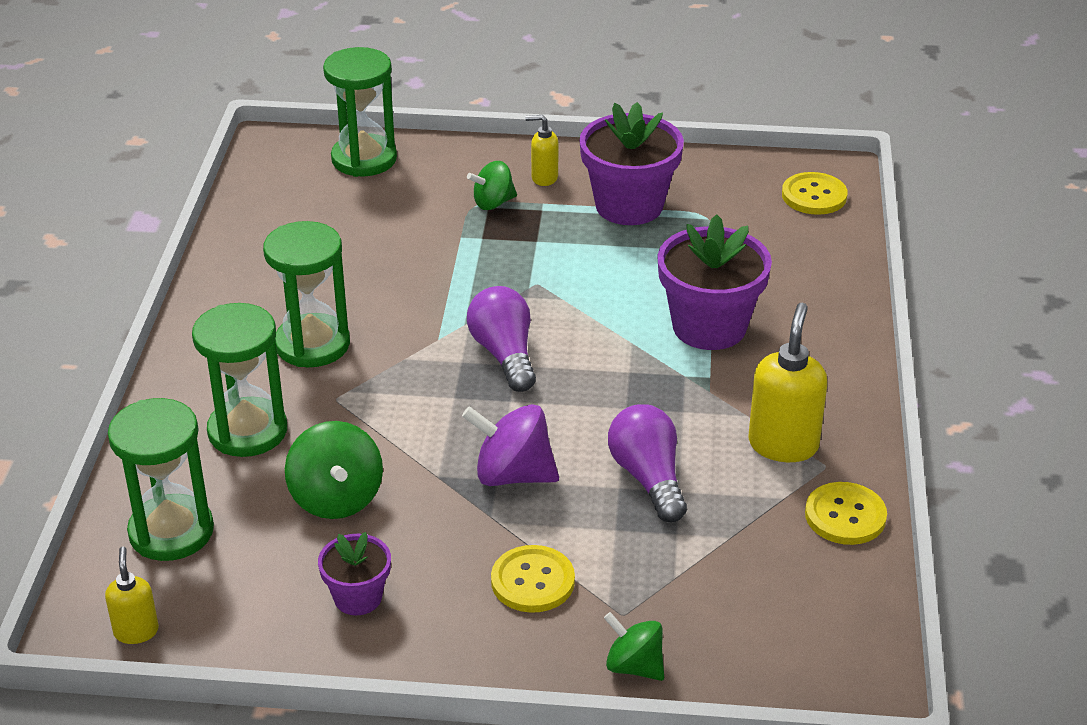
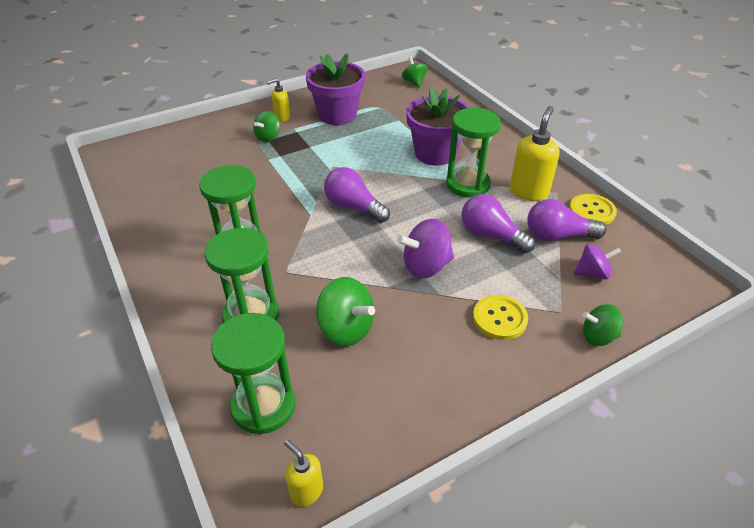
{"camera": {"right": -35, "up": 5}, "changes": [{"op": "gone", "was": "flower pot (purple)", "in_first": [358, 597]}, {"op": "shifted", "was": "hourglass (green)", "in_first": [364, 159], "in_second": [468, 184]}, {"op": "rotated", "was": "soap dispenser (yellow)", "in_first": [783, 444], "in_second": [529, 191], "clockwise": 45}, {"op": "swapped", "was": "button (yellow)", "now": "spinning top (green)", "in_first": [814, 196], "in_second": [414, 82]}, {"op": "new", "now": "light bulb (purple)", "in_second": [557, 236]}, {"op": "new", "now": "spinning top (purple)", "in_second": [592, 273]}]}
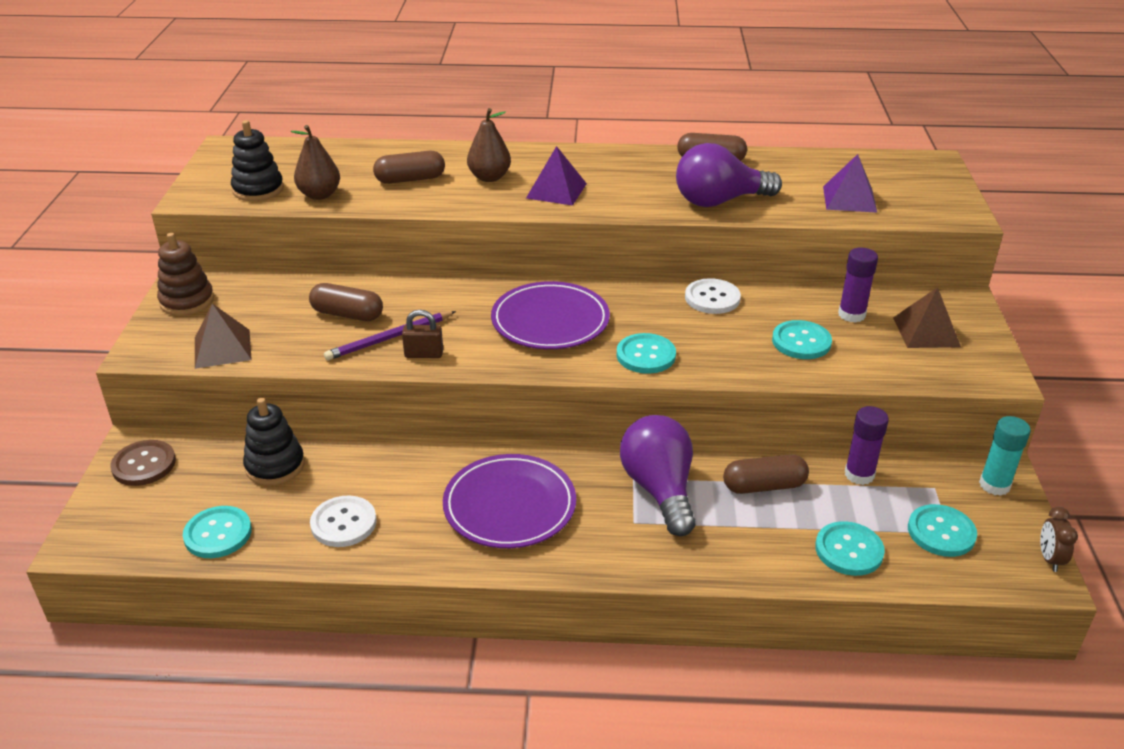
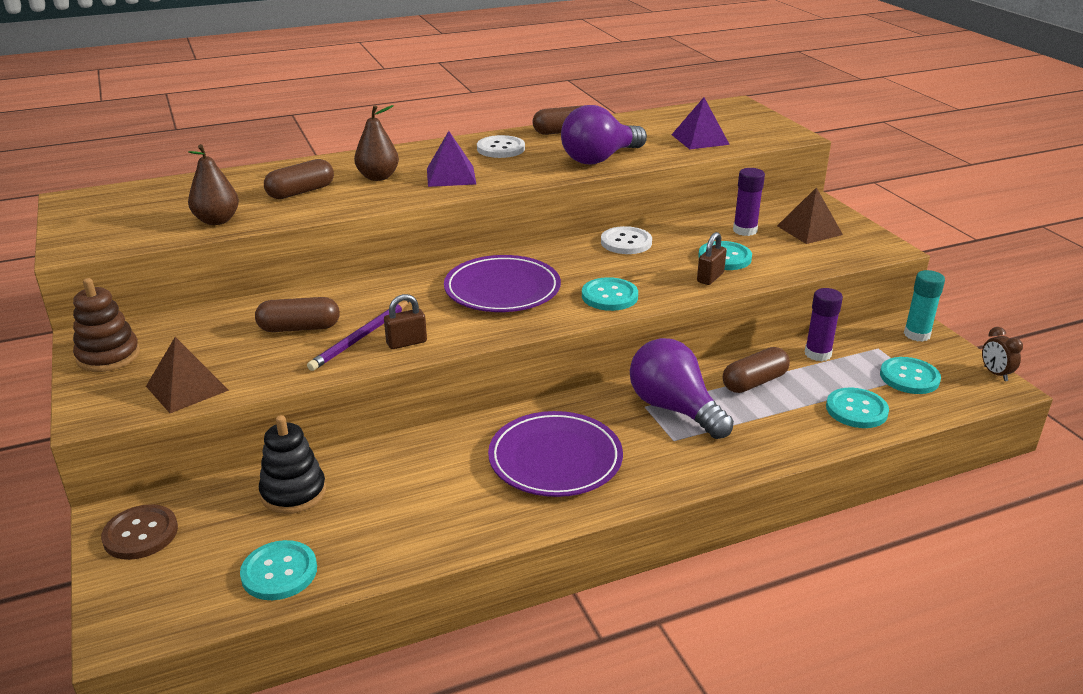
{"camera": {"right": -25, "up": -5}, "changes": [{"op": "gone", "was": "stacking toy (black)", "in_first": [258, 189]}, {"op": "shifted", "was": "button (white)", "in_first": [343, 523], "in_second": [501, 149]}, {"op": "new", "now": "padlock (brown)", "in_second": [710, 277]}]}
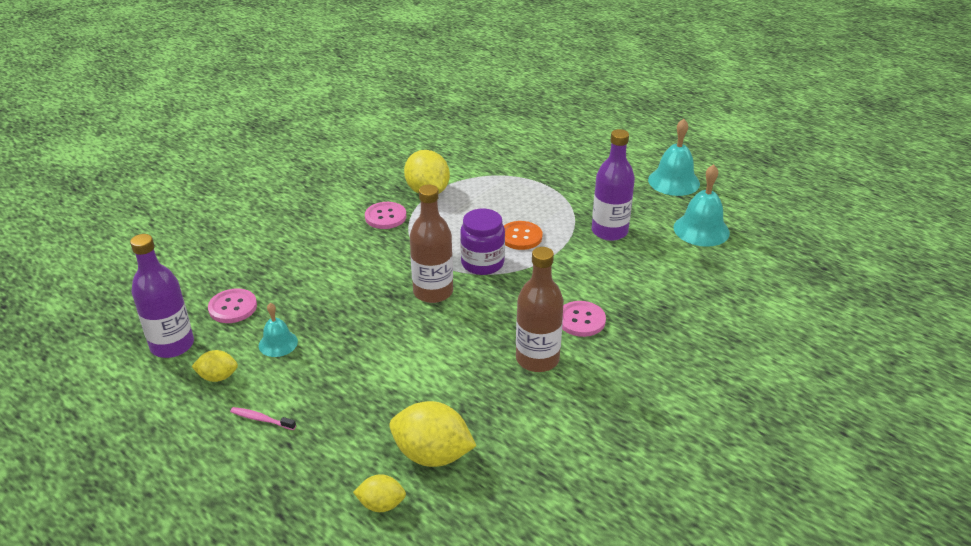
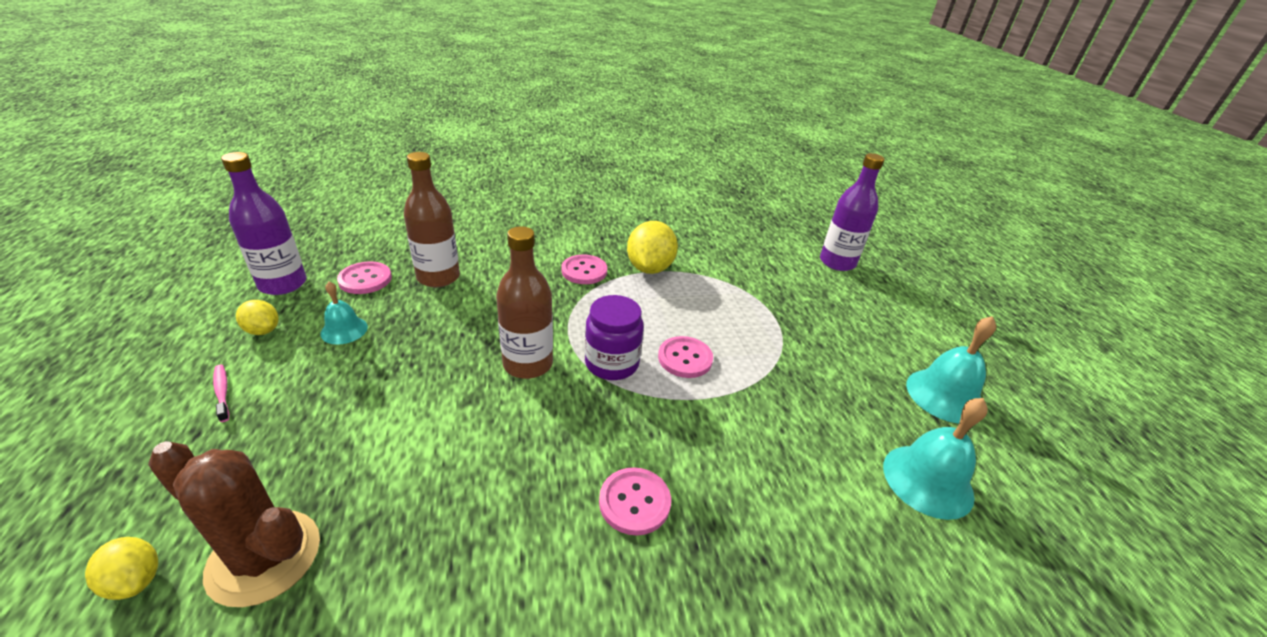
{"camera": {"right": 35, "up": 0}, "changes": [{"op": "swapped", "was": "lemon (yellow)", "now": "cactus (brown)", "in_first": [432, 455], "in_second": [264, 557]}, {"op": "repainted", "was": "button (orange)", "now": "button (pink)", "in_first": [521, 237], "in_second": [685, 358]}, {"op": "shifted", "was": "bottle (brown)", "in_first": [537, 359], "in_second": [438, 277]}, {"op": "shifted", "was": "bottle (purple)", "in_first": [609, 231], "in_second": [837, 262]}]}
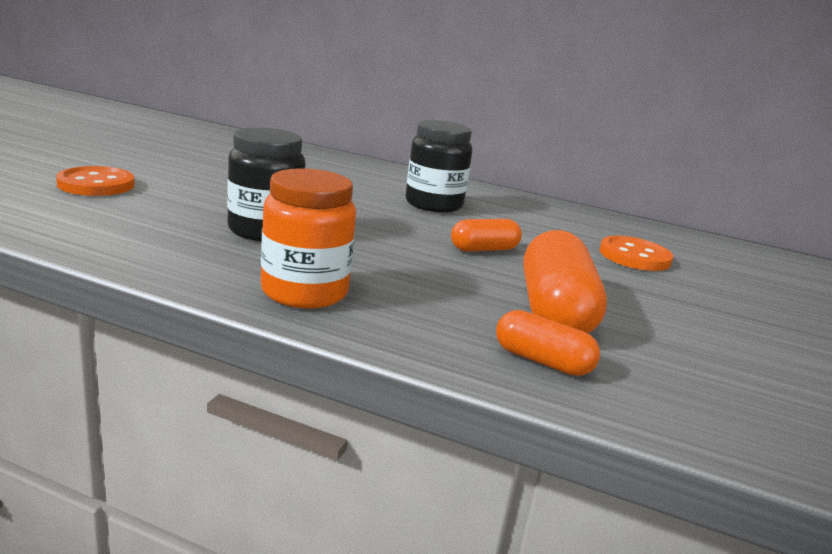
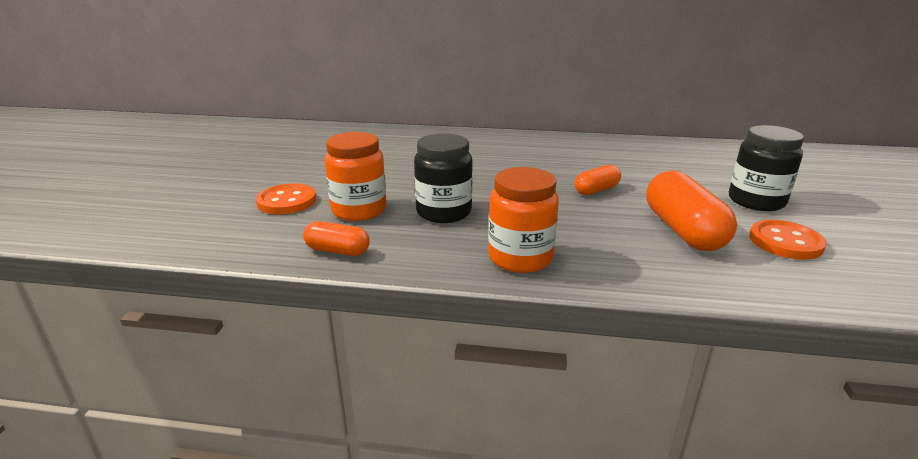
{"camera": {"right": -10, "up": 5}, "changes": [{"op": "shifted", "was": "jar (black)", "in_first": [433, 204], "in_second": [756, 201]}, {"op": "shifted", "was": "capsule (orange)", "in_first": [542, 361], "in_second": [338, 250]}, {"op": "shifted", "was": "button (orange)", "in_first": [634, 256], "in_second": [785, 242]}, {"op": "new", "now": "jar (orange)", "in_second": [359, 210]}]}
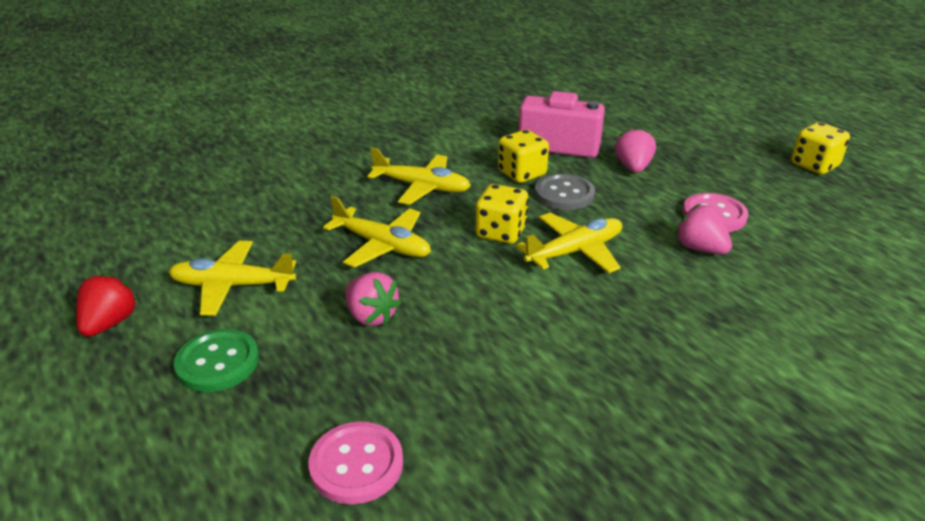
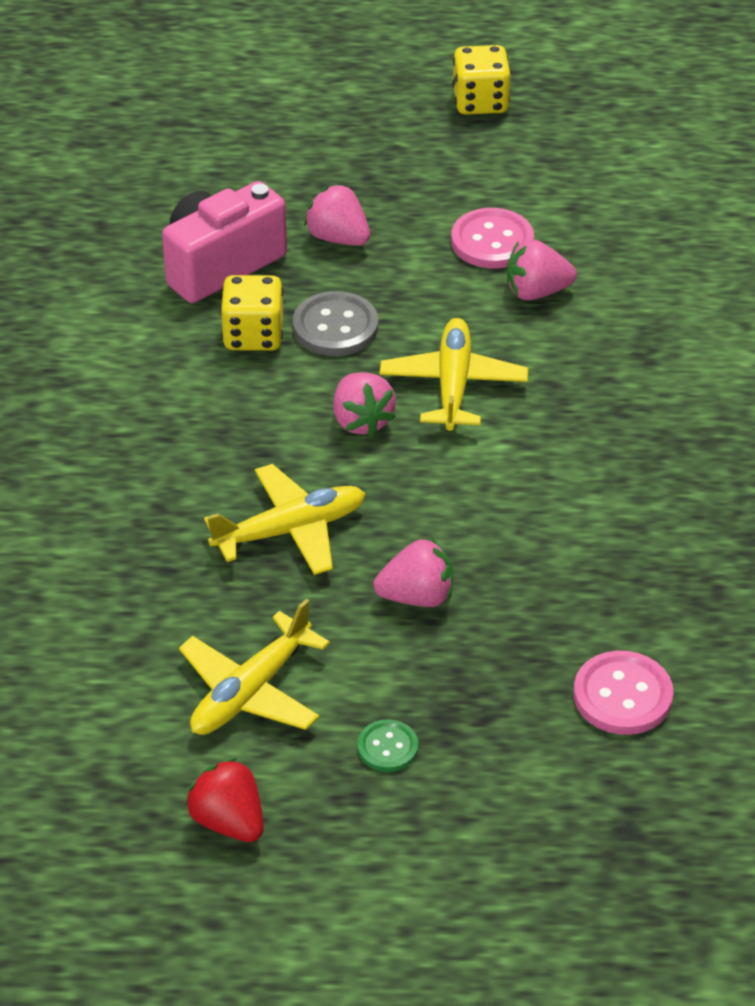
{"camera": {"right": -55, "up": 10}, "changes": [{"op": "scaled", "was": "button (green)", "in_first": [217, 362], "in_second": [387, 747], "ratio": 0.6}, {"op": "gone", "was": "plane (yellow)", "in_first": [422, 187]}, {"op": "swapped", "was": "dice (yellow)", "now": "strawberry (pink)", "in_first": [501, 232], "in_second": [361, 421]}]}
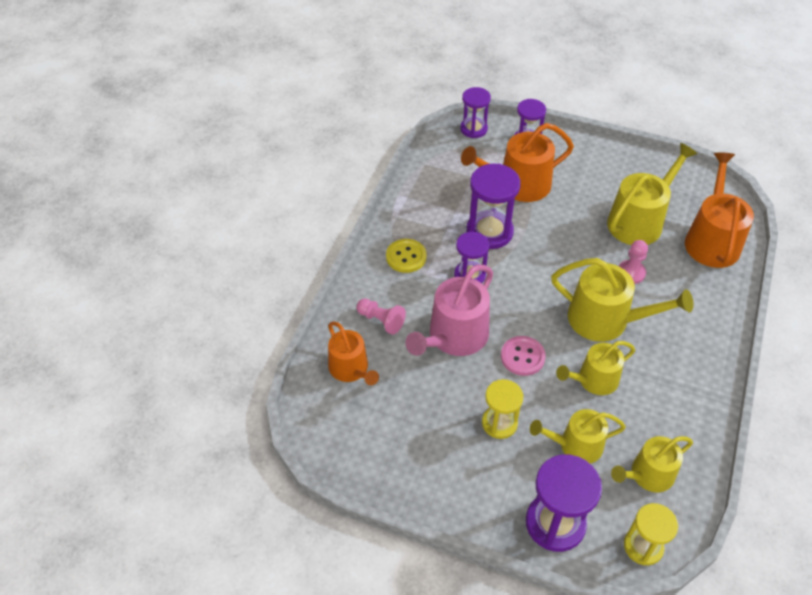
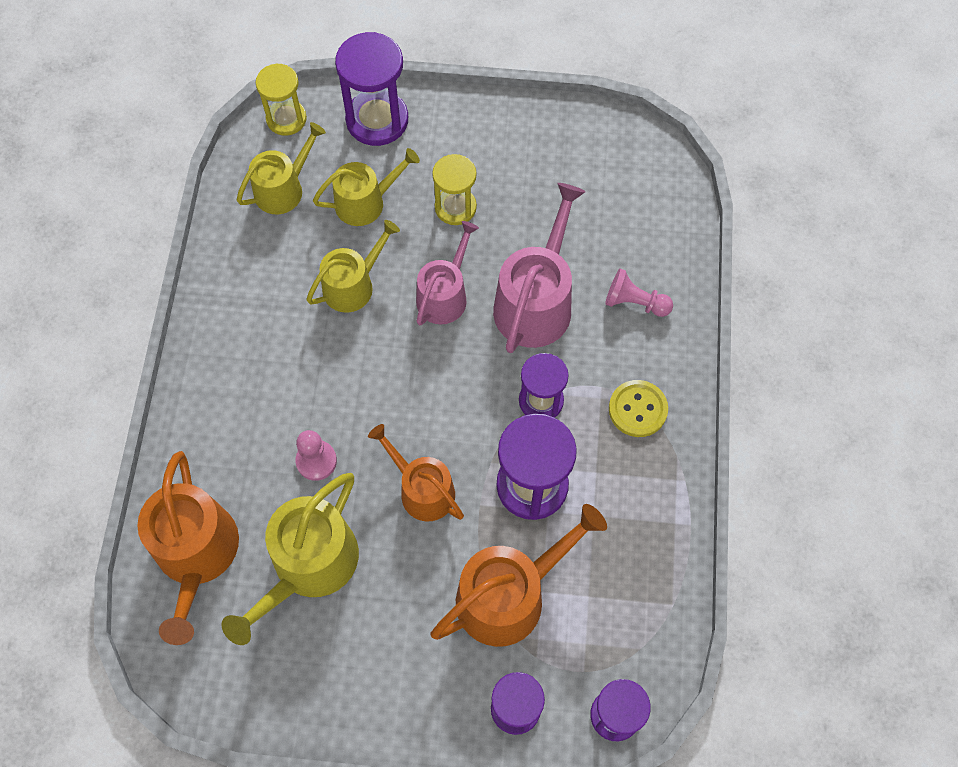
{"camera": {"right": 165, "up": 15}, "changes": [{"op": "shifted", "was": "watering can (orange)", "in_first": [351, 369], "in_second": [422, 489]}, {"op": "swapped", "was": "button (pink)", "now": "watering can (pink)", "in_first": [522, 357], "in_second": [445, 295]}, {"op": "gone", "was": "watering can (yellow)", "in_first": [606, 320]}]}
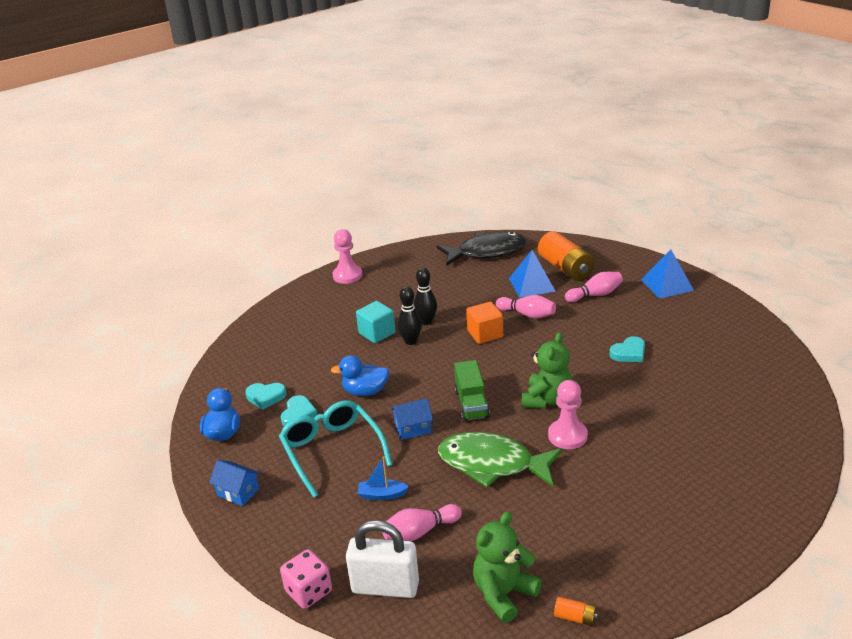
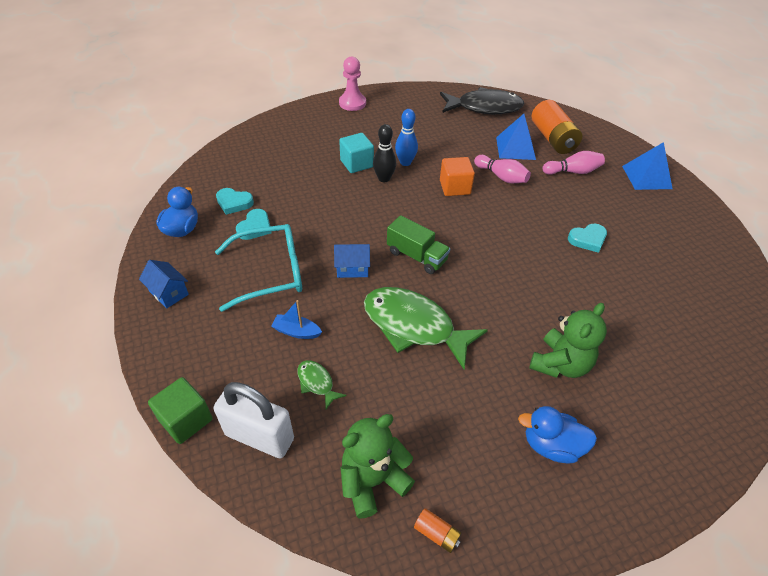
{"camera": {"right": 10, "up": 15}, "changes": [{"op": "rotated", "was": "glasses (turquoise)", "in_first": [332, 451], "in_second": [270, 273], "clockwise": 90}, {"op": "swapped", "was": "dice (pink)", "now": "cube (green)", "in_first": [309, 591], "in_second": [186, 420]}, {"op": "shifted", "was": "duck (blue)", "in_first": [365, 391], "in_second": [551, 445]}, {"op": "swapped", "was": "bowling pin (pink)", "now": "fish (green)", "in_first": [420, 532], "in_second": [317, 383]}, {"op": "repainted", "was": "bowling pin (black)", "now": "bowling pin (blue)", "in_first": [426, 321], "in_second": [405, 162]}, {"op": "rotated", "was": "truck (green)", "in_first": [471, 404], "in_second": [416, 256], "clockwise": -60}, {"op": "shifted", "was": "teddy bear (green)", "in_first": [547, 400], "in_second": [560, 364]}, {"op": "gone", "was": "pawn (pink)", "in_first": [567, 436]}]}
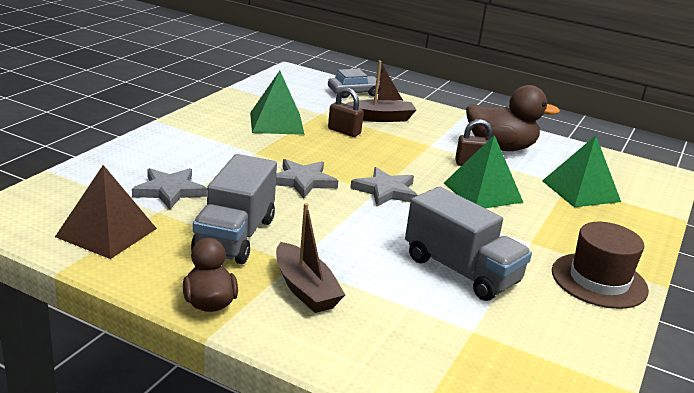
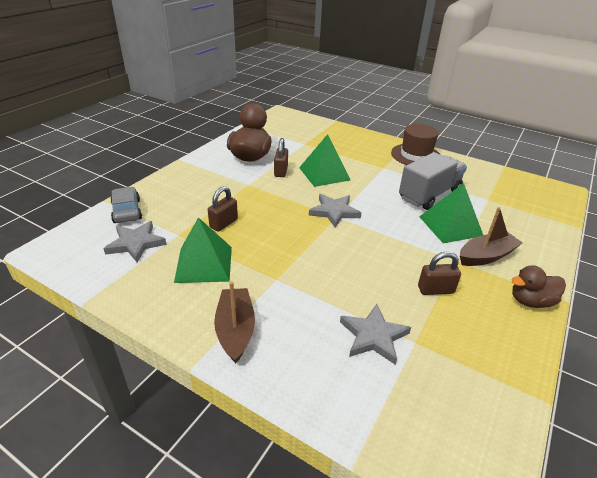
{"camera": {"right": -85, "up": 10}, "changes": [{"op": "gone", "was": "pyramid (brown)", "in_first": [106, 232]}, {"op": "swapped", "was": "truck (grey)", "now": "padlock (brown)", "in_first": [235, 236], "in_second": [435, 290]}, {"op": "shifted", "was": "star (grey)", "in_first": [303, 181], "in_second": [136, 243]}, {"op": "shifted", "was": "boat (brown)", "in_first": [381, 118], "in_second": [235, 330]}, {"op": "shifted", "was": "pyramid (green)", "in_first": [581, 191], "in_second": [450, 226]}]}
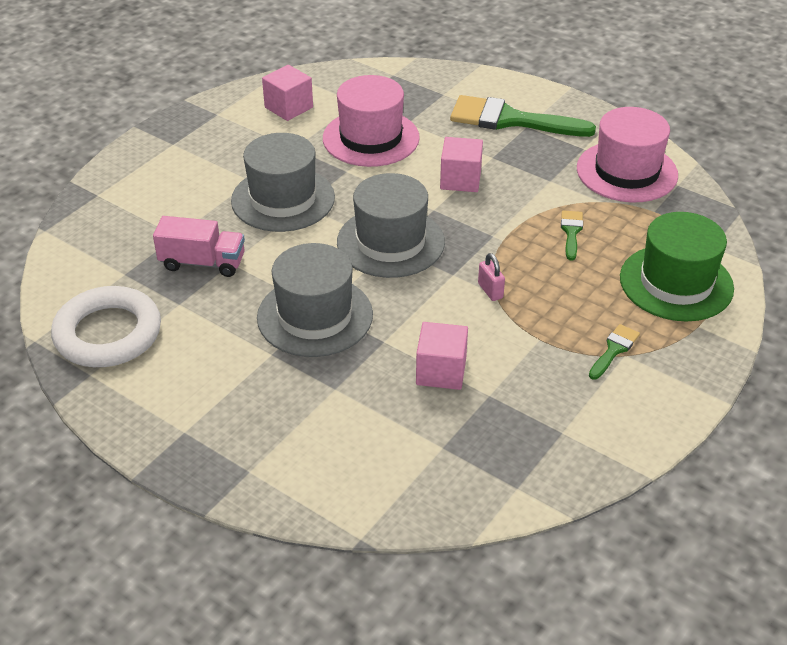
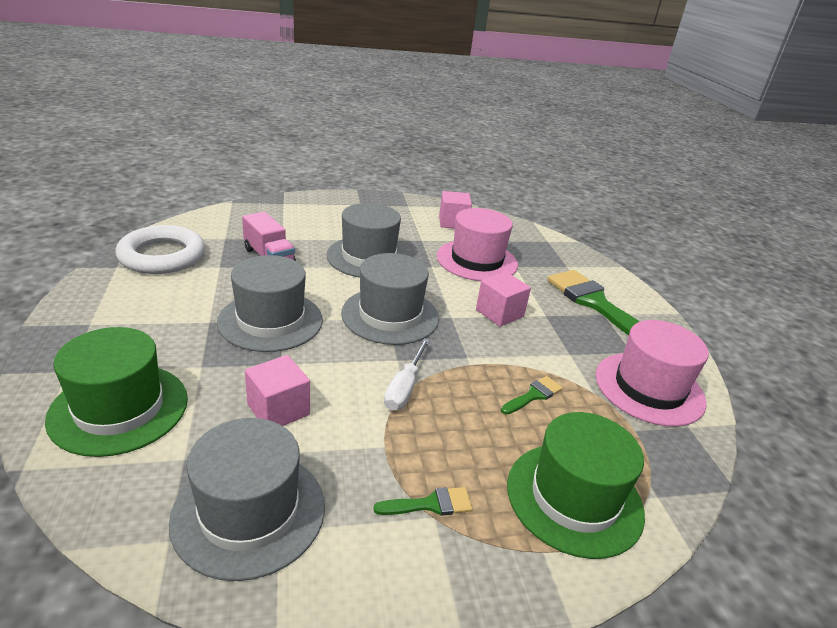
{"camera": {"right": 40, "up": -10}, "changes": [{"op": "swapped", "was": "padlock (pink)", "now": "screwdriver (white)", "in_first": [490, 291], "in_second": [404, 387]}, {"op": "new", "now": "hat (green)", "in_second": [119, 408]}, {"op": "new", "now": "hat (grey)", "in_second": [249, 512]}]}
